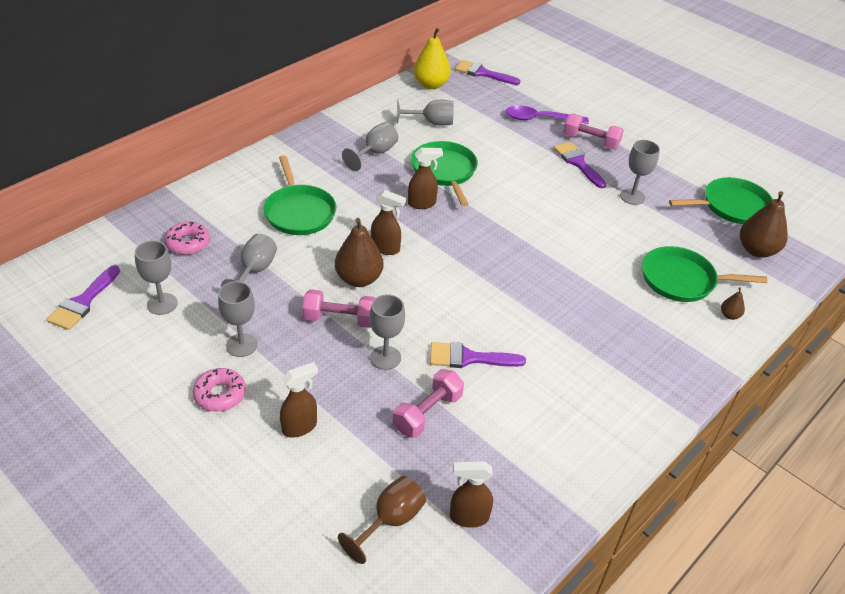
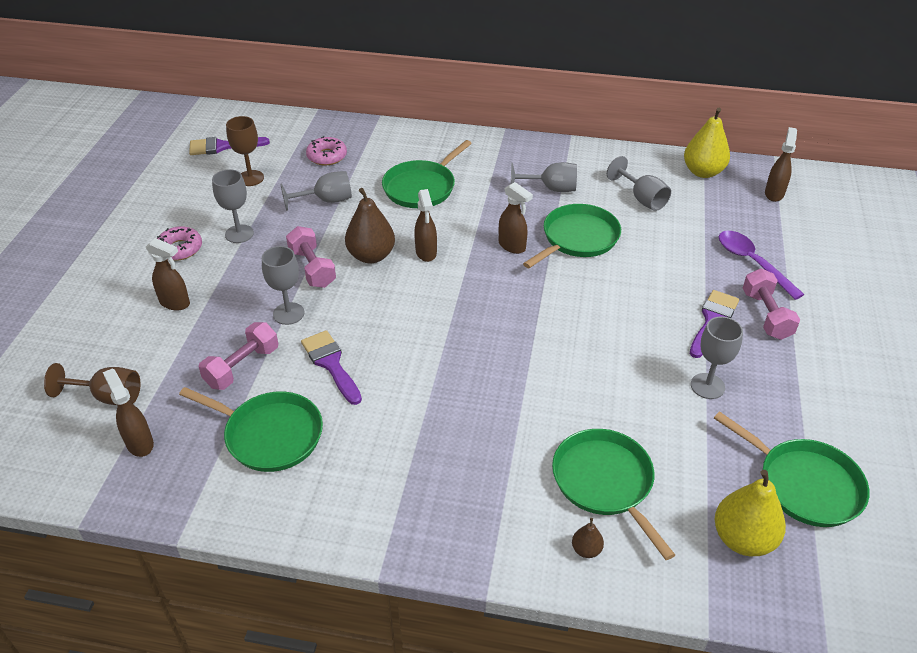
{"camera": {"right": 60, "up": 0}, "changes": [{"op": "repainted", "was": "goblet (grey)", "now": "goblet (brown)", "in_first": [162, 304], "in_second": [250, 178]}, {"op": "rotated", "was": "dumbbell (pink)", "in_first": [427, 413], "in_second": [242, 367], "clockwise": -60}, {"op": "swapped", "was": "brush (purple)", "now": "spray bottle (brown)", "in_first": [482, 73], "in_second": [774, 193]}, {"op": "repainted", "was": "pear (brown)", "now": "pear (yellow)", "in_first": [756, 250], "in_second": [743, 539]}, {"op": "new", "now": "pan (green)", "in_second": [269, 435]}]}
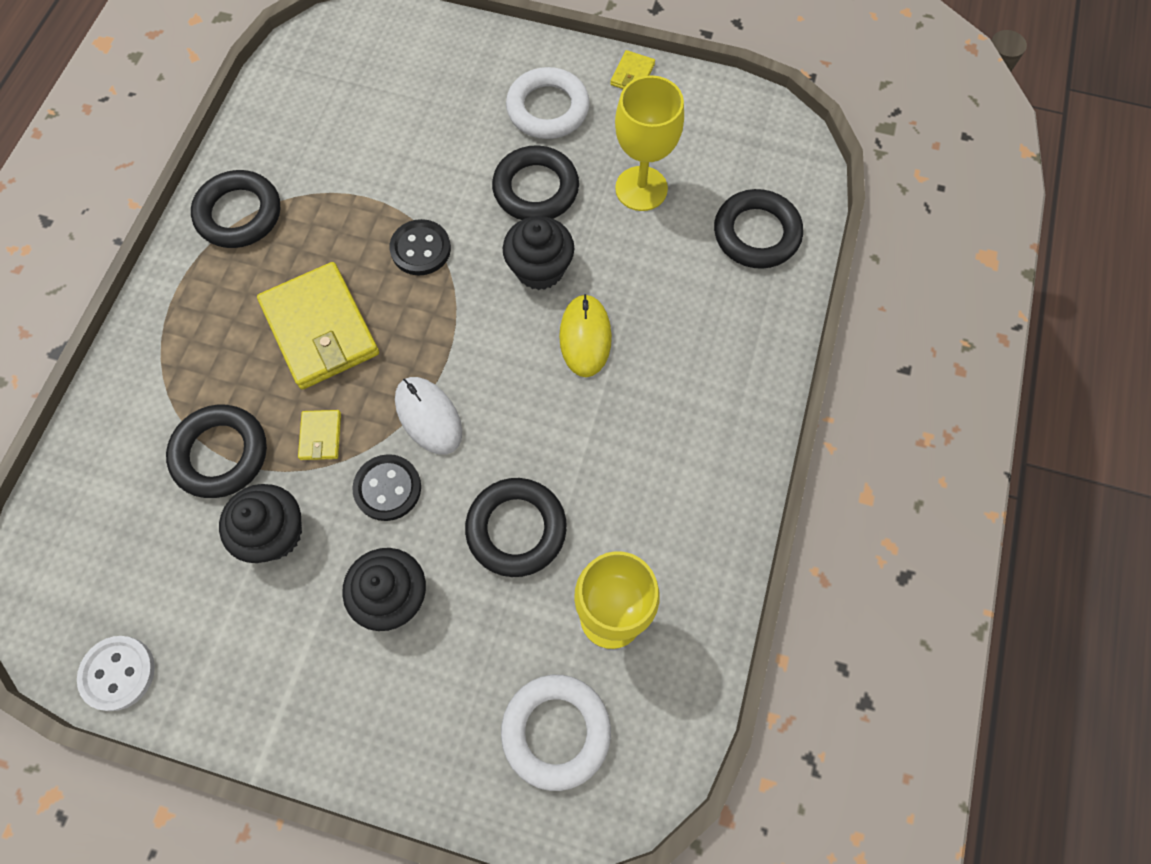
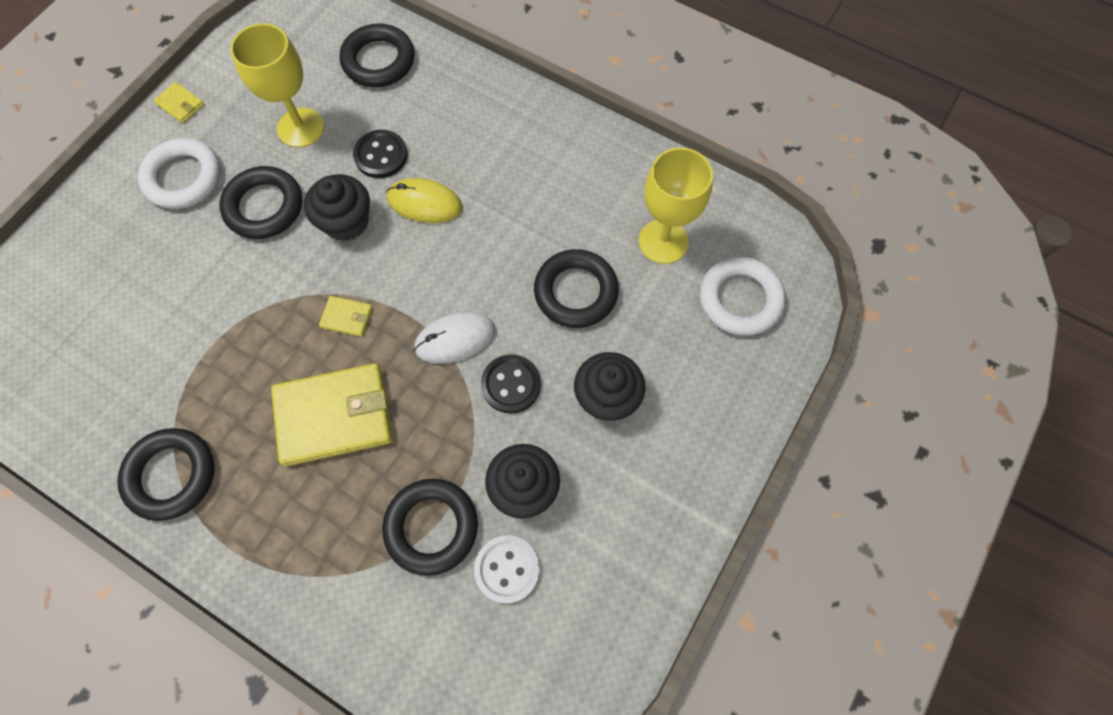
{"camera": {"right": -75, "up": 0}, "changes": [{"op": "shifted", "was": "button (white)", "in_first": [118, 673], "in_second": [507, 569]}, {"op": "shifted", "was": "wallet (yellow)", "in_first": [321, 436], "in_second": [347, 317]}, {"op": "shifted", "was": "button (black)", "in_first": [420, 249], "in_second": [381, 155]}]}
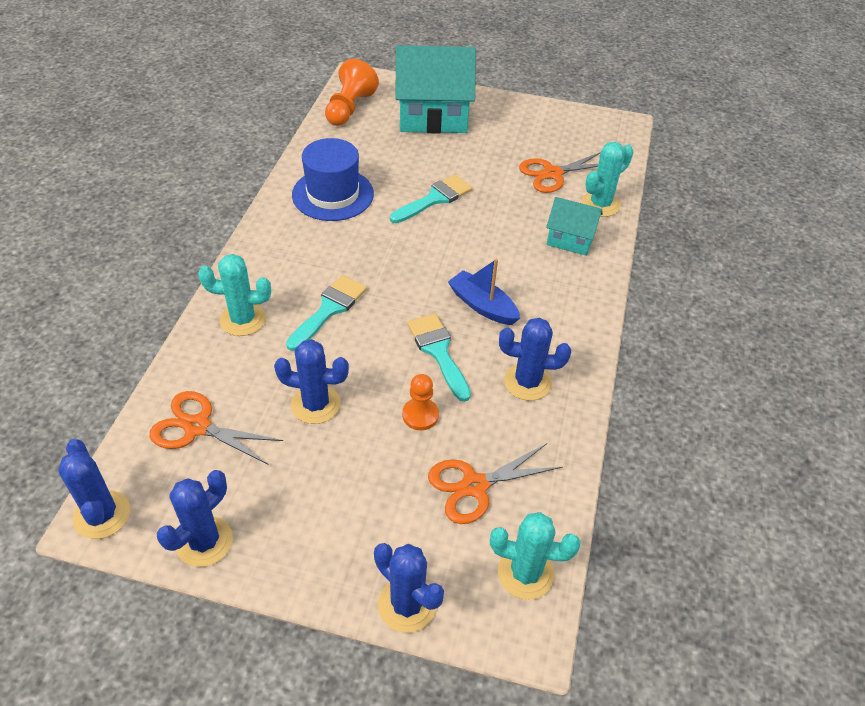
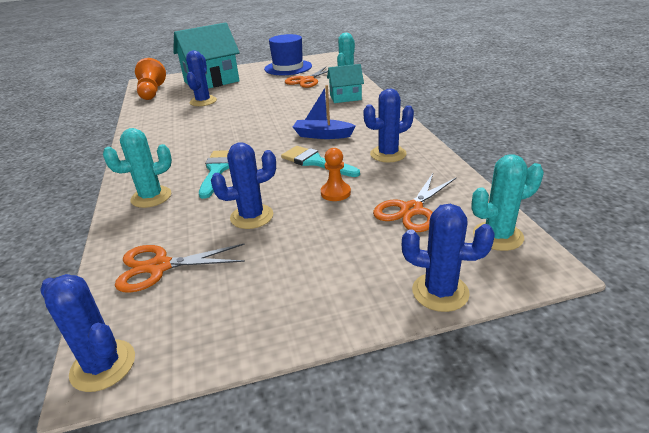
{"camera": {"right": -25, "up": -15}, "changes": [{"op": "shifted", "was": "cactus (blue)", "in_first": [204, 541], "in_second": [203, 101]}, {"op": "shifted", "was": "hat (blue)", "in_first": [333, 194], "in_second": [288, 67]}, {"op": "gone", "was": "brush (turquoise)", "in_first": [434, 199]}]}
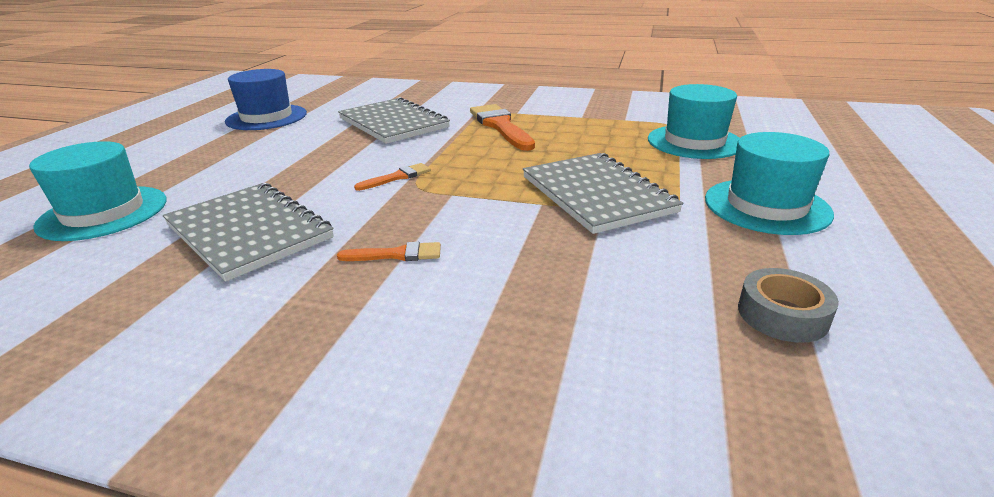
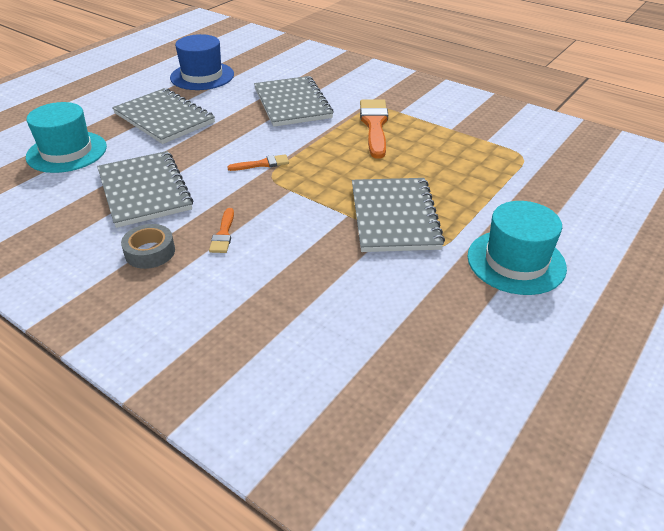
{"camera": {"right": 20, "up": 10}, "changes": [{"op": "rotated", "was": "brush (orange)", "in_first": [396, 254], "in_second": [223, 234], "clockwise": 75}, {"op": "gone", "was": "hat (turquoise)", "in_first": [694, 142]}, {"op": "shifted", "was": "tape (grey)", "in_first": [782, 314], "in_second": [150, 252]}, {"op": "new", "now": "notebook (grey)", "in_second": [164, 118]}]}
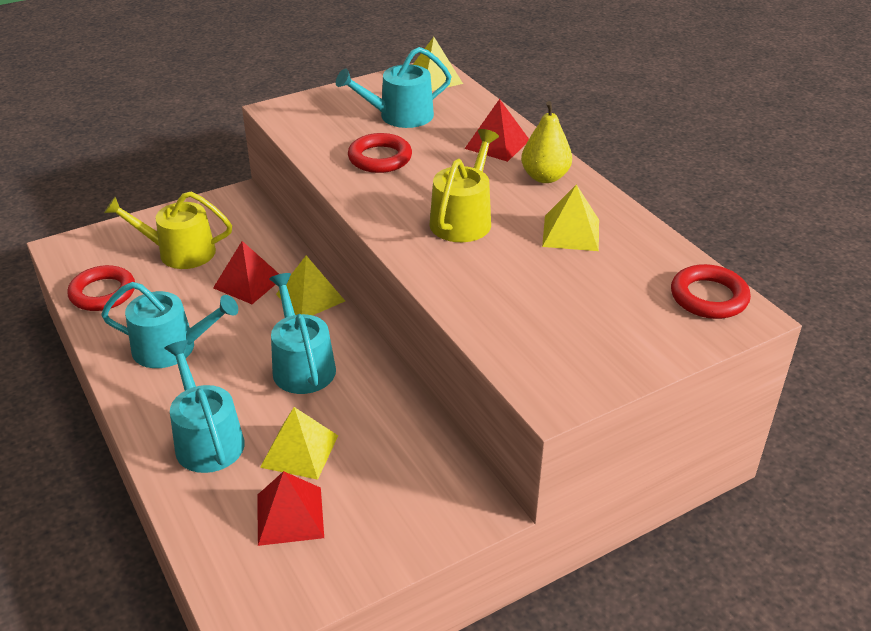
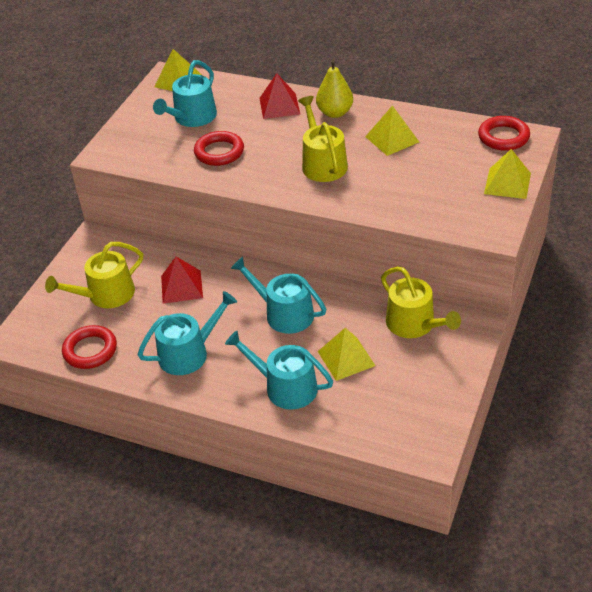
{"camera": {"right": -35, "up": 5}, "changes": [{"op": "gone", "was": "pyramid (red)", "in_first": [290, 515]}, {"op": "shifted", "was": "pyramid (yellow)", "in_first": [310, 297], "in_second": [507, 183]}, {"op": "new", "now": "watering can (yellow)", "in_second": [414, 324]}]}
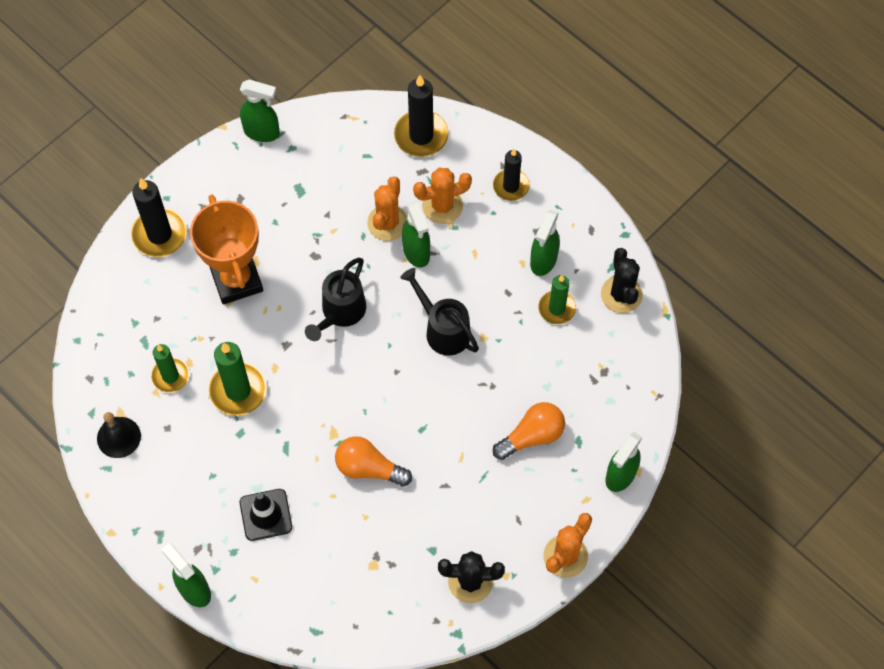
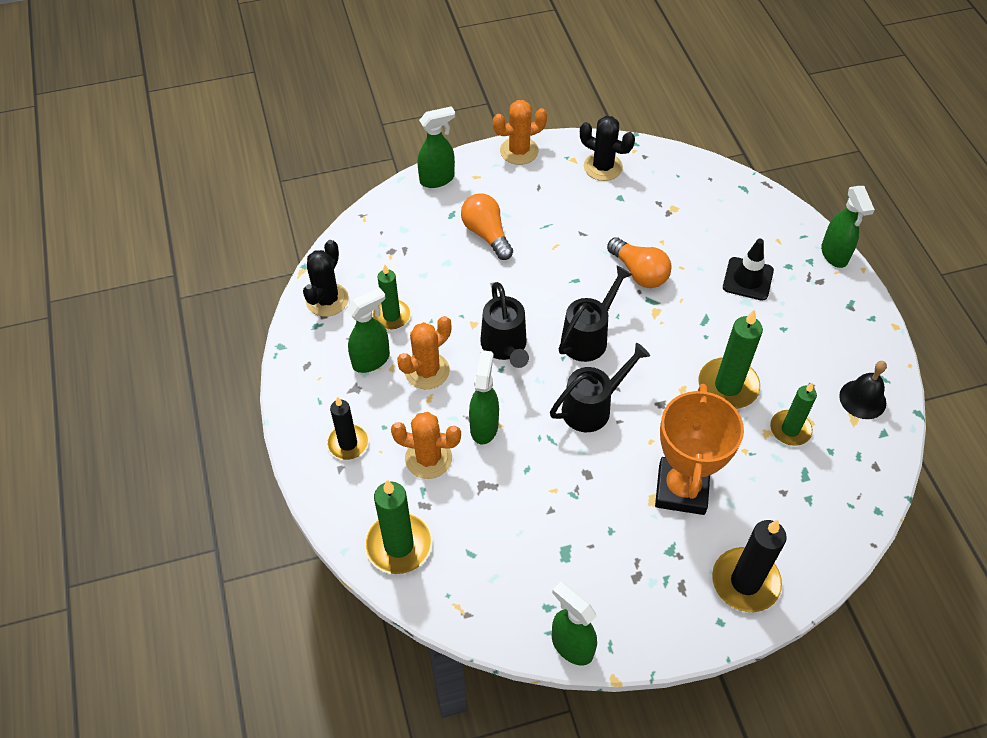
{"camera": {"right": -150, "up": -10}, "changes": [{"op": "shifted", "was": "cactus (orange)", "in_first": [387, 223], "in_second": [427, 371]}, {"op": "repainted", "was": "candle (black)", "now": "candle (green)", "in_first": [421, 135], "in_second": [399, 545]}, {"op": "rotated", "was": "light bulb (orange)", "in_first": [532, 436], "in_second": [486, 234], "clockwise": 60}, {"op": "new", "now": "watering can (black)", "in_second": [589, 337]}]}
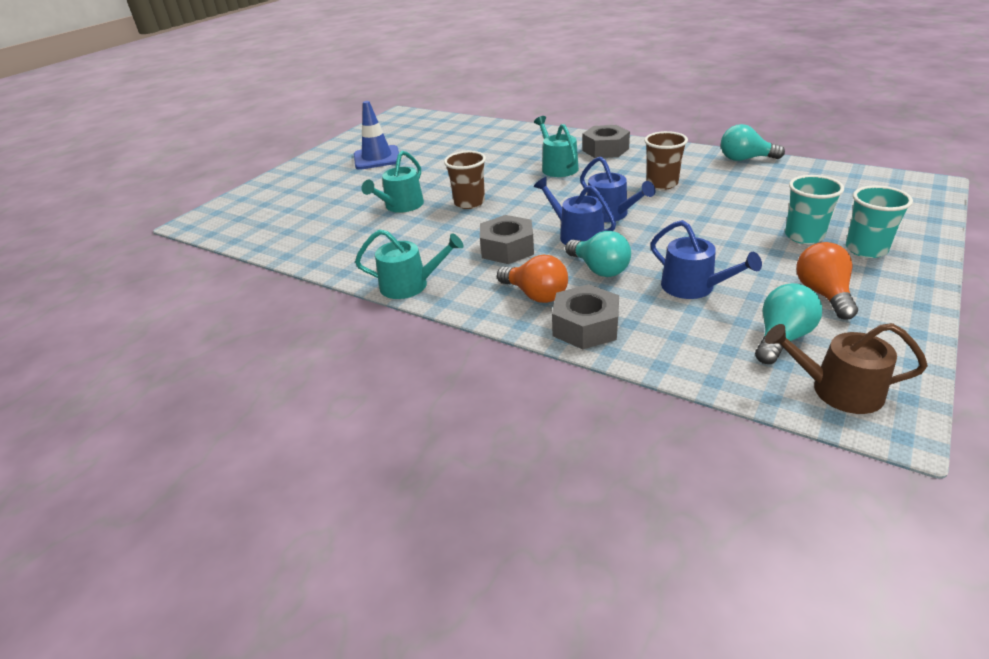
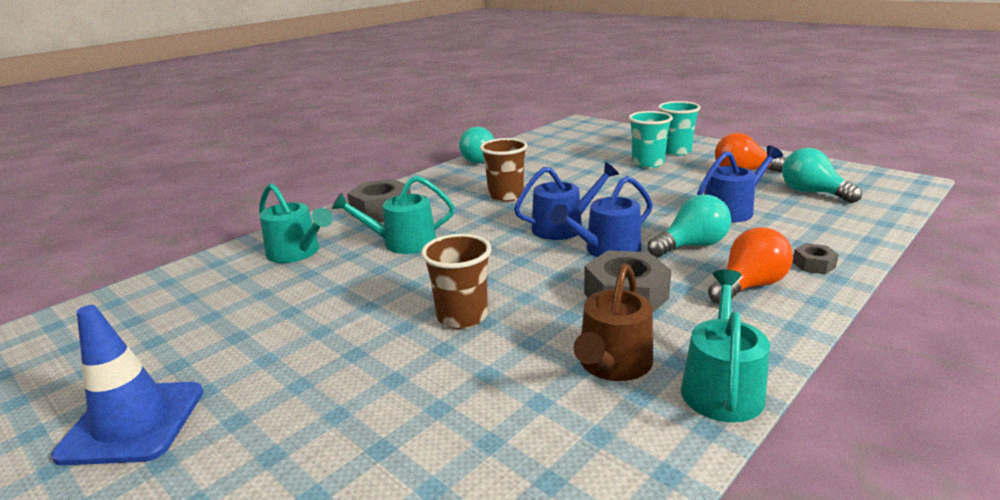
{"camera": {"right": -80, "up": -10}, "changes": [{"op": "shifted", "was": "watering can (turquoise)", "in_first": [401, 206], "in_second": [297, 252]}, {"op": "scaled", "was": "nut (grey)", "in_first": [585, 326], "in_second": [813, 265], "ratio": 0.5}, {"op": "shifted", "was": "watering can (brown)", "in_first": [838, 390], "in_second": [612, 364]}]}
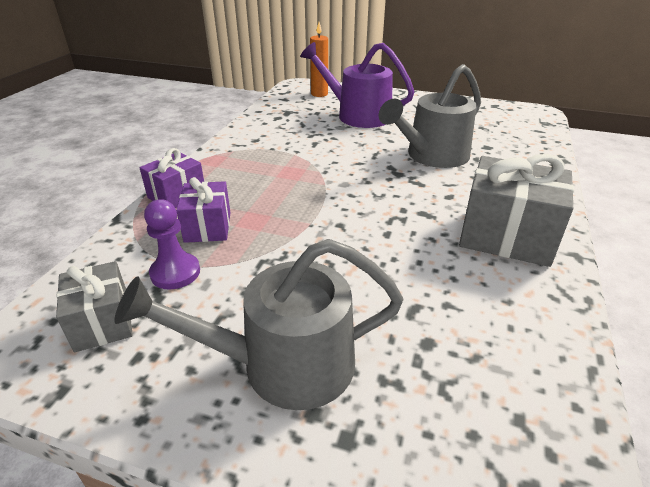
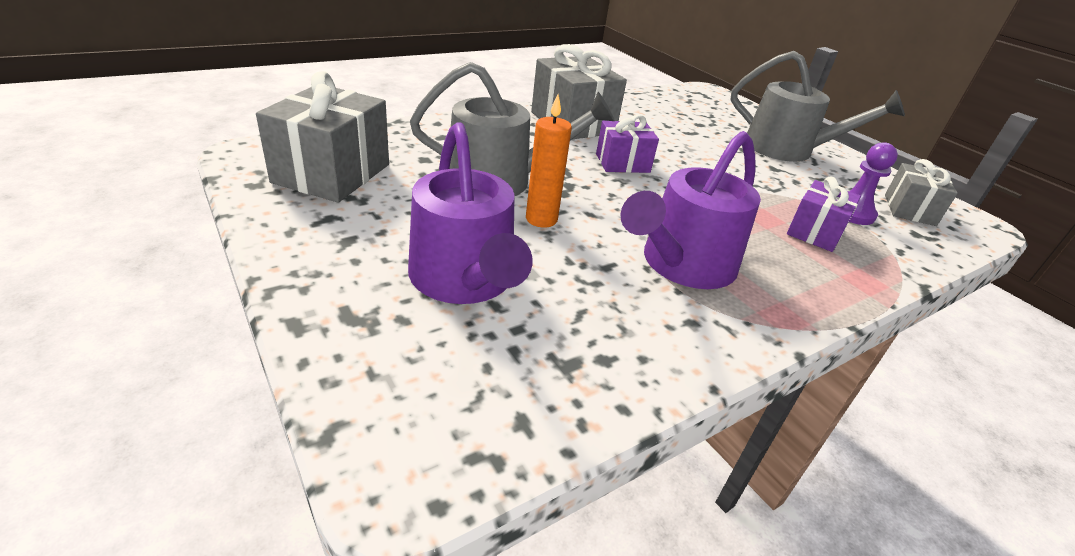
{"camera": {"right": -145, "up": 0}, "changes": [{"op": "shifted", "was": "gift (purple)", "in_first": [177, 195], "in_second": [622, 163]}, {"op": "shifted", "was": "candle (orange)", "in_first": [319, 94], "in_second": [541, 219]}, {"op": "new", "now": "gift (grey)", "in_second": [332, 173]}, {"op": "new", "now": "watering can (purple)", "in_second": [682, 265]}]}
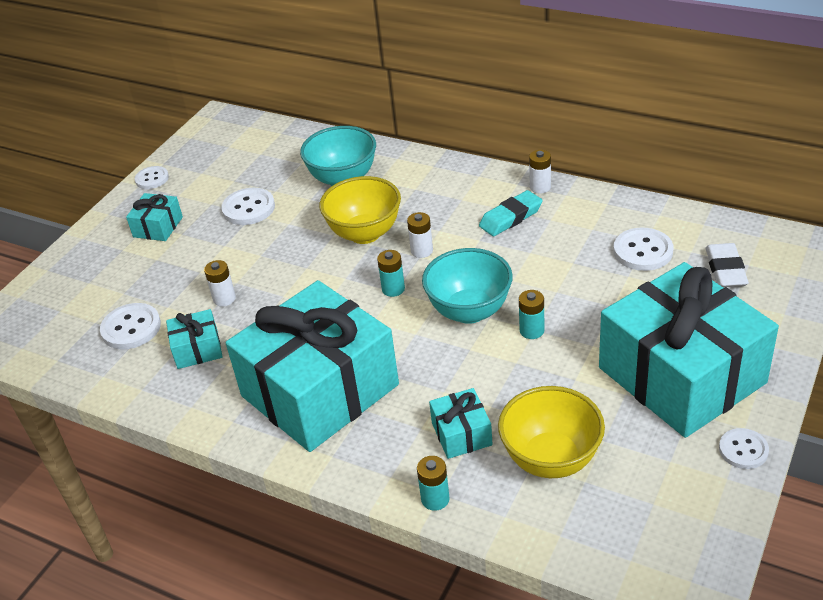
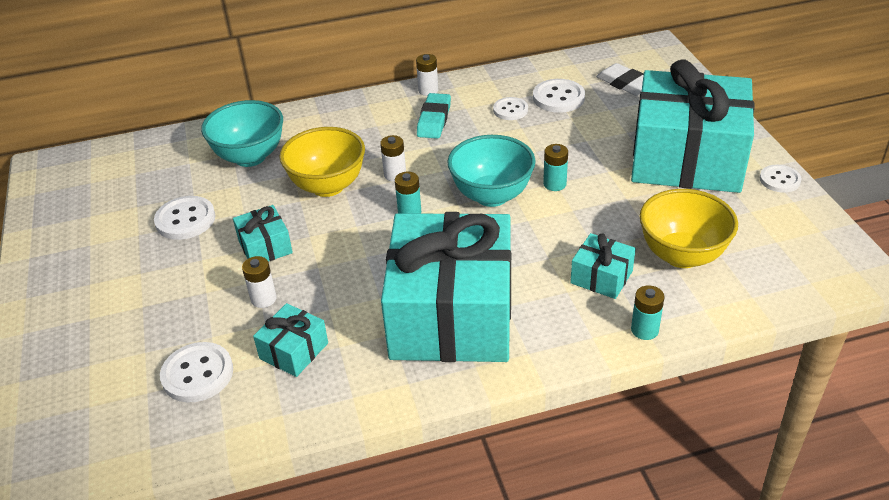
{"camera": {"right": -45, "up": 0}, "changes": [{"op": "shifted", "was": "gift (turquoise)", "in_first": [158, 227], "in_second": [265, 246]}, {"op": "shifted", "was": "button (white)", "in_first": [152, 179], "in_second": [510, 110]}]}
